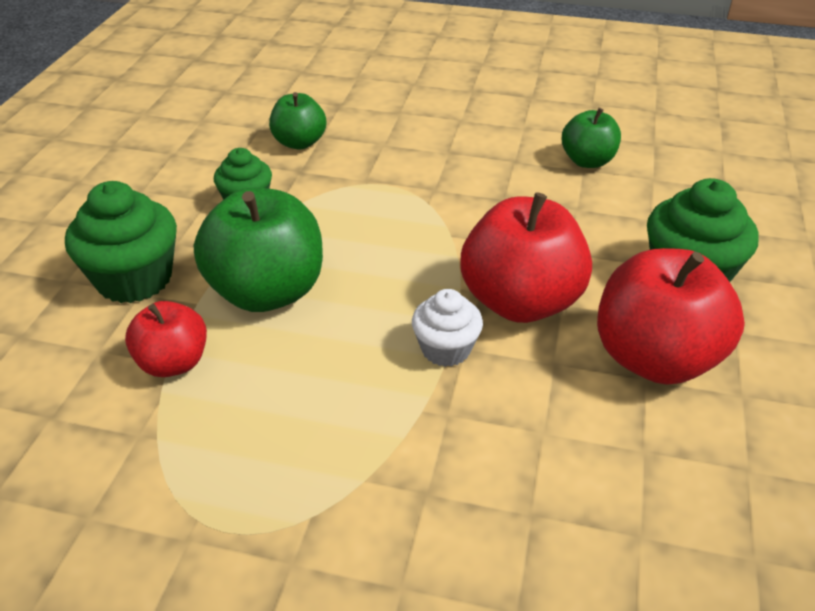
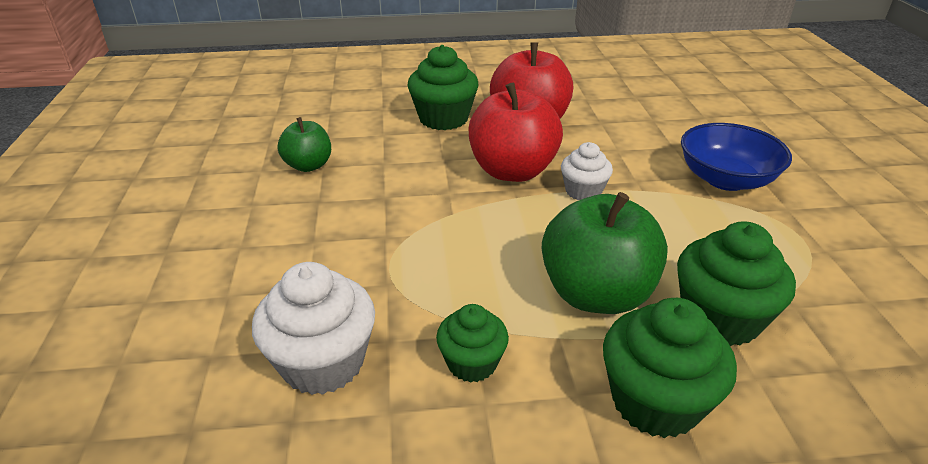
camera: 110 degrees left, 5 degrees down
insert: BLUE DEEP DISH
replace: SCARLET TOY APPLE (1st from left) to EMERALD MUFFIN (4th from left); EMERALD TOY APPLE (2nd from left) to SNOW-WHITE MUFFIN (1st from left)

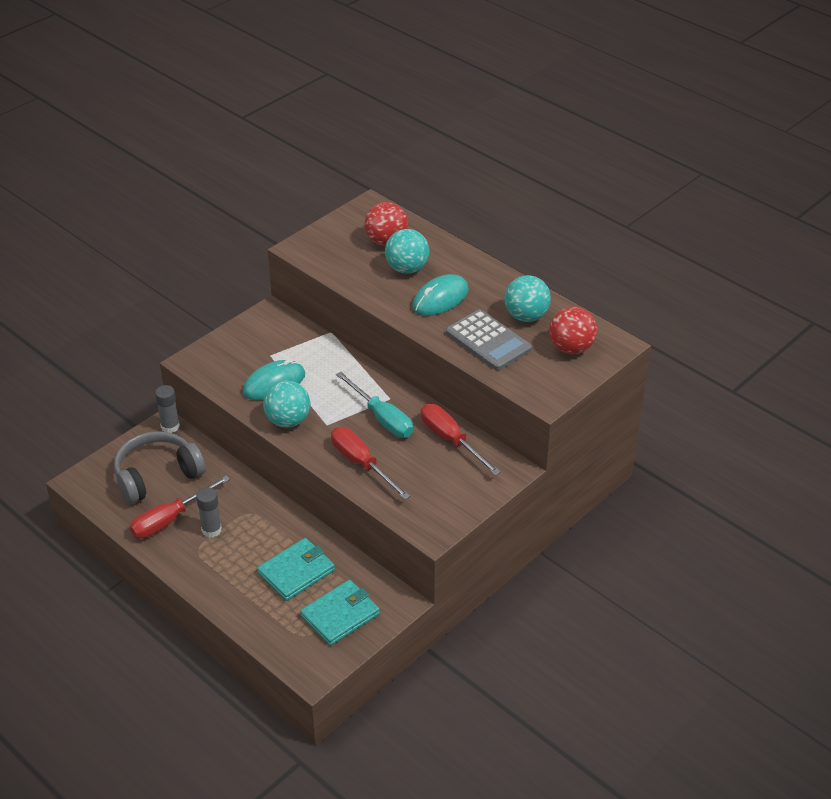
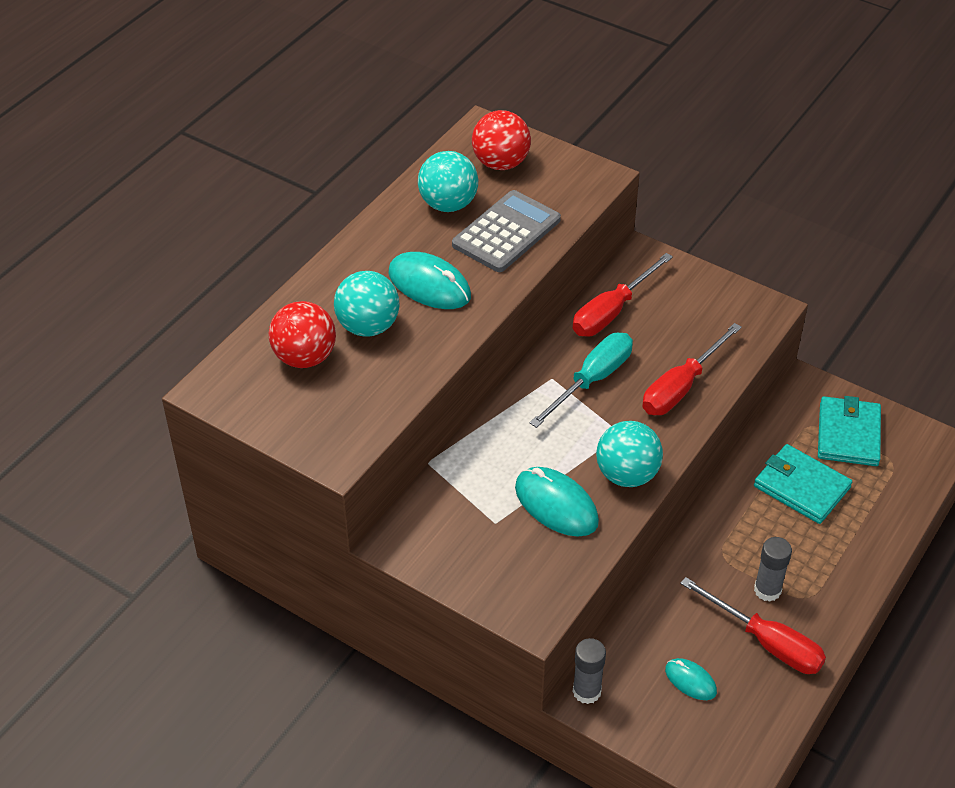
camera: 100 degrees left, 5 degrees up
replace: GRAY HEADSET to AQUA PC MOUSE (3rd from left)
rotate: AQUA BILLFOLD (2nd from left) 60 degrees clockwise

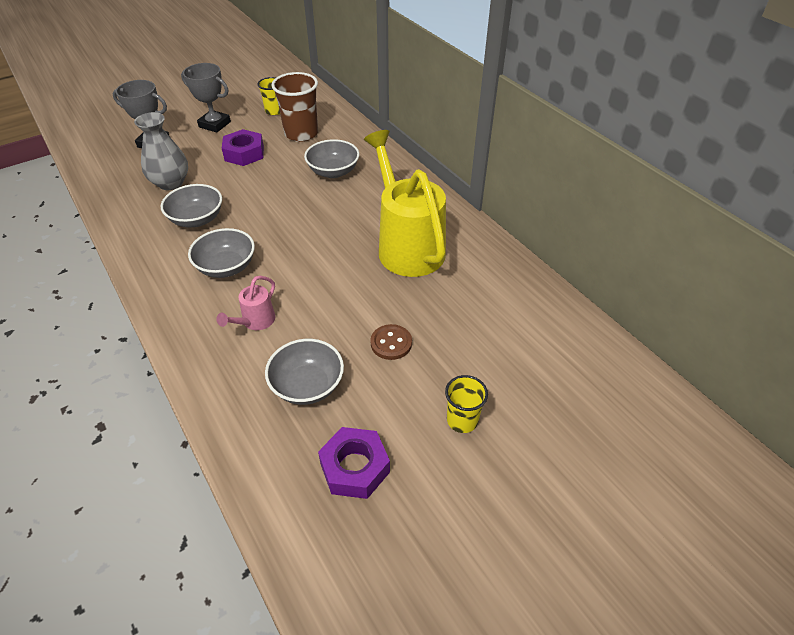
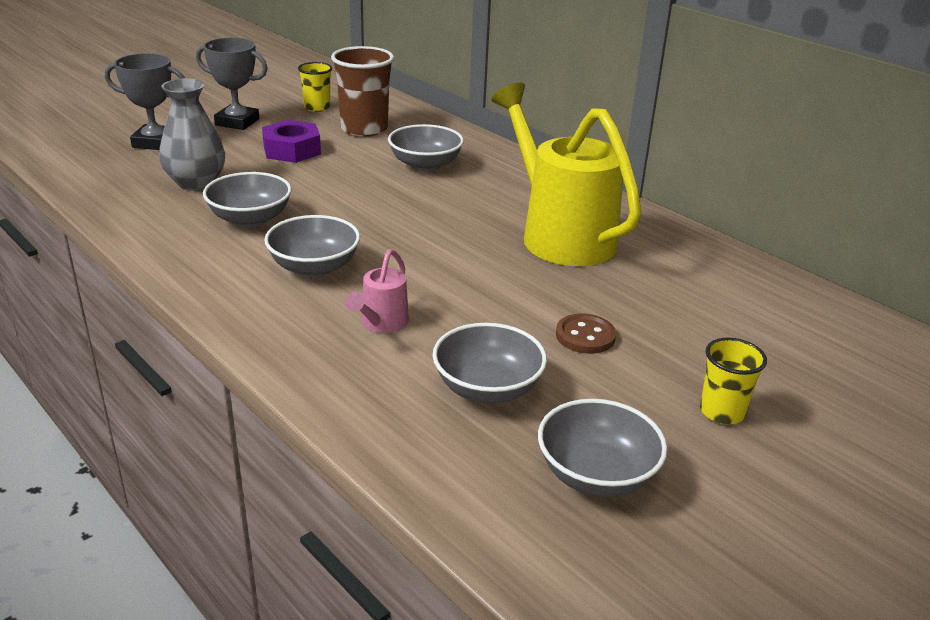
camera: 10 degrees left, 15 degrees down
replace: PURPLE NUT (2nd from left) to GRAY DEEP DISH (5th from left)

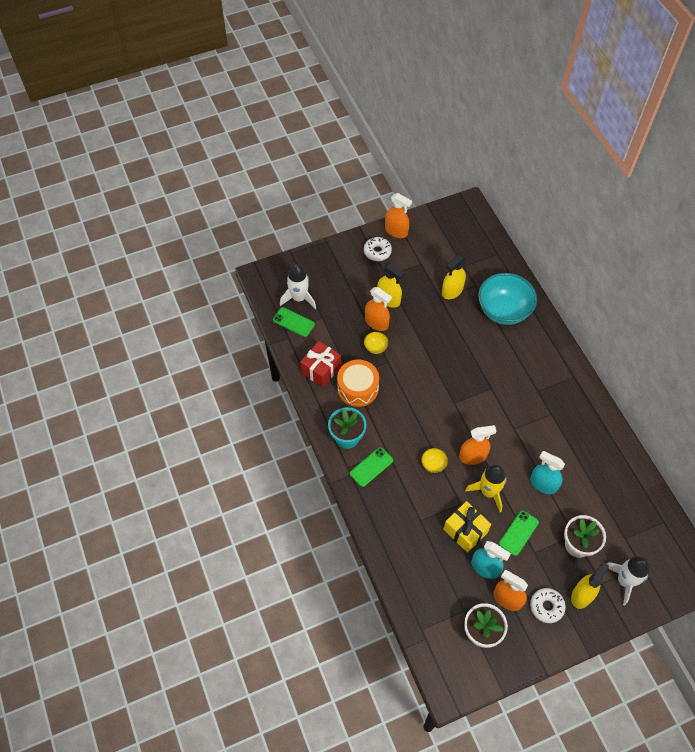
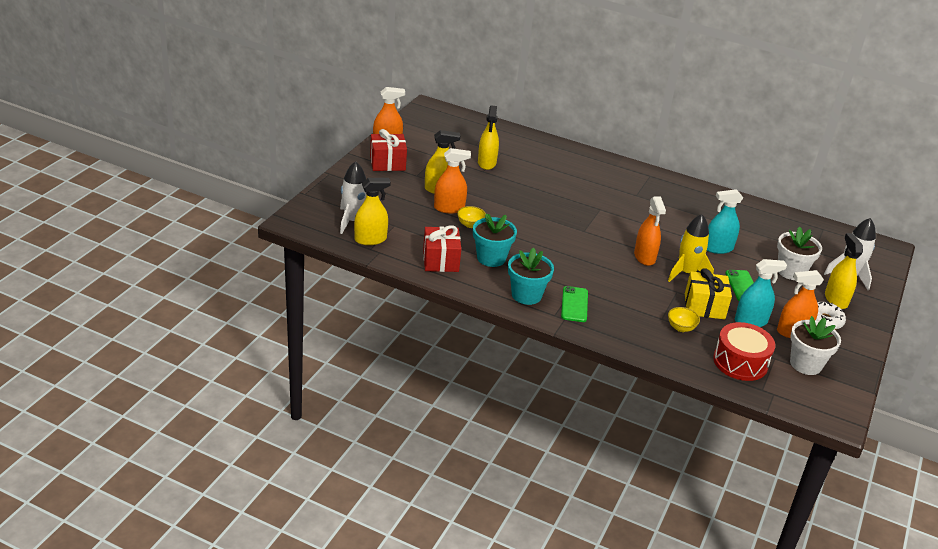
camera: 45 degrees left, 25 degrees down
delete: AQUA DEEP DISH
insert: SCARLET SNARE DRUM
move: BRIGHT YELLOW DEEP DISH (2nd from left)
replace: EMERALD MOBILE PHONE (1st from left) to BRIGHT YELLOW SPRAYER (1st from left); BRIGHT ORANGE SNARE DRUM to AQUA PLANT POT (1st from left); SNOW-WHITE DONUT (1st from left) to SCARLET PRESENT (1st from left)
rotate: BRIGHT ORANGE SPRAYER (3rd from left) 135 degrees clockwise

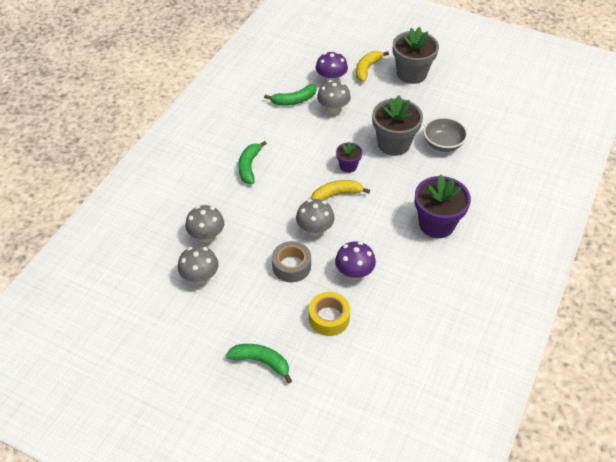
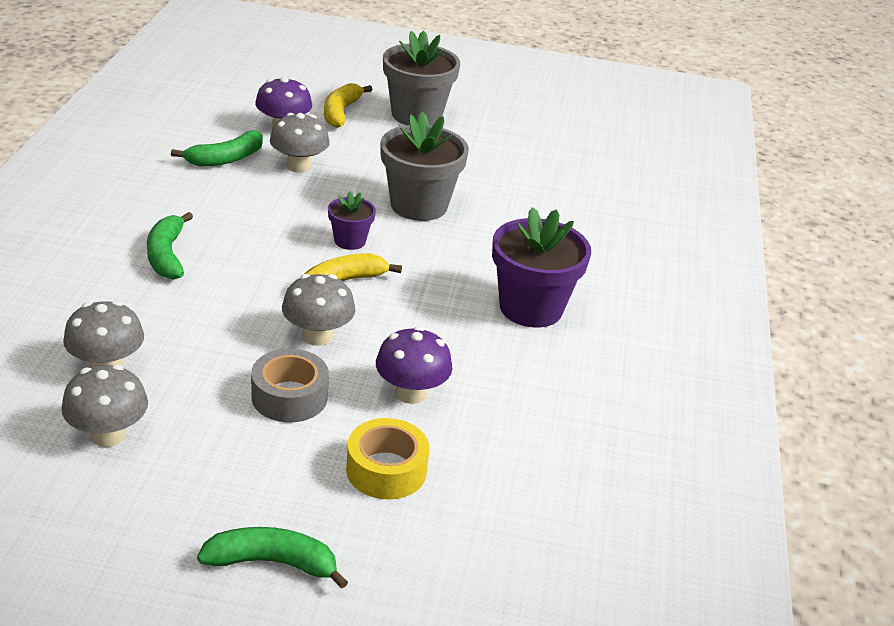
camera: 20 degrees left, 15 degrees down
delete: GRAY DEEP DISH

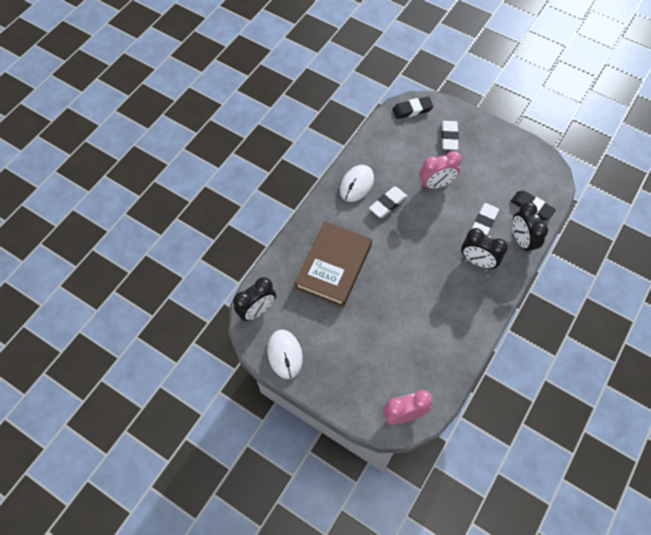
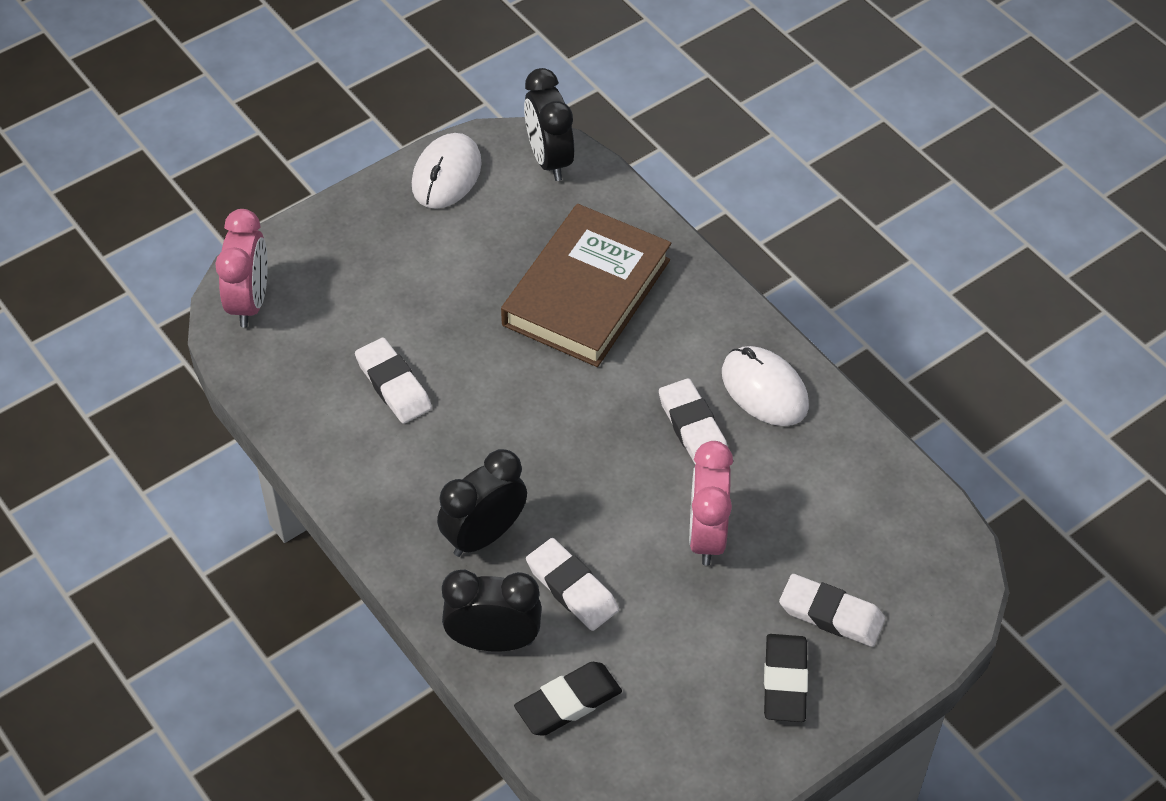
camera: 110 degrees right, 10 degrees down
insert: SNOW-WHITE GUM ERASER (1st from left)
move: BLACK GUM ERASER (1st from left in the first image) to BLACK GUM ERASER (2nd from left)
rotate: SNOW-WHITE PC MOUSE (1st from left) 75 degrees counterclockwise; DARK BROWN HARDCOVER 75 degrees clockwise

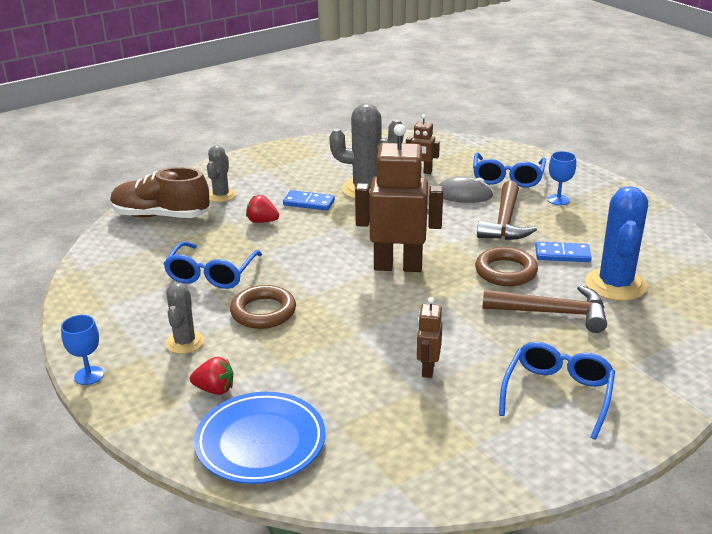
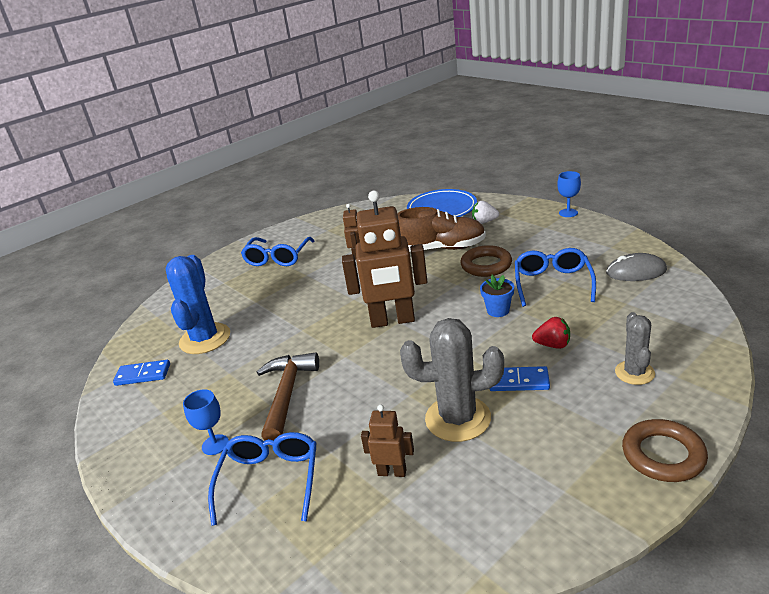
camera: 175 degrees right, 0 degrees up
delete: GRAY PRICKLY PLANT (1st from left); DARK BROWN HAMMER (2nd from left)
insert: BLUE PLANT POT
move: DARK BROWN SNEAKER; GRAY PC MOUSE; DARK BROWN TORUS (2nd from left); BLUE DOMINO TILE (2nd from left in the first image) to BLUE DOMINO TILE (1st from left)
recolor: SCARLET TOY STRAWBERRY (1st from left) to SNOW-WHITE TOY STRAWBERRY

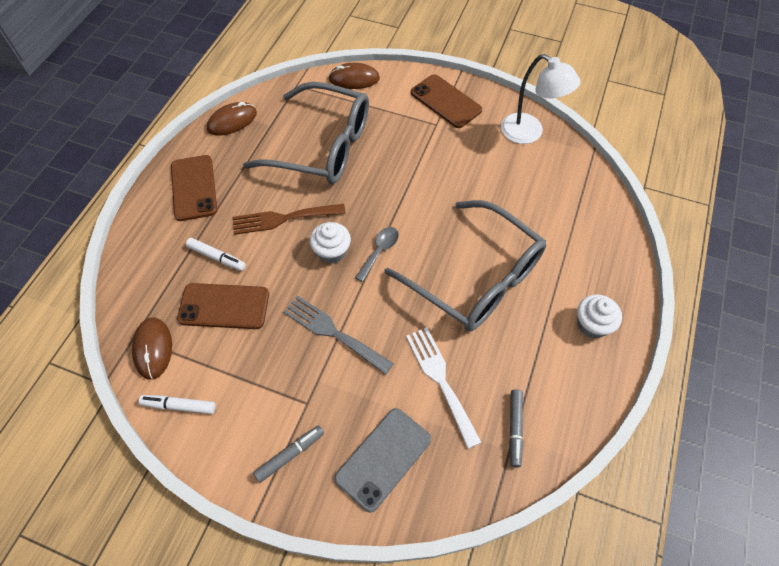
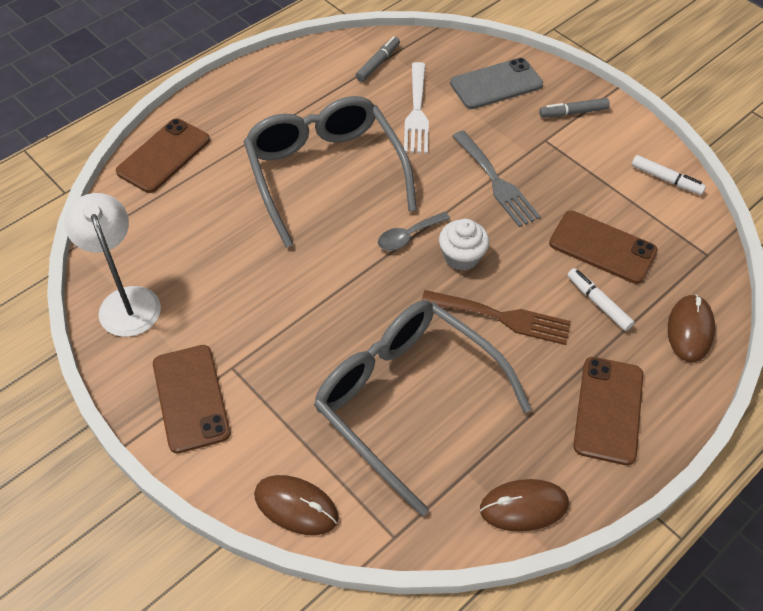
camera: 155 degrees left, 5 degrees down
delete: SNOW-WHITE MUFFIN (2nd from left)
insert: DARK BROWN MOBILE PHONE (1st from left)
move: DARK BROWN PC MOUSE (1st from left in the first image) to DARK BROWN PC MOUSE (3rd from left)

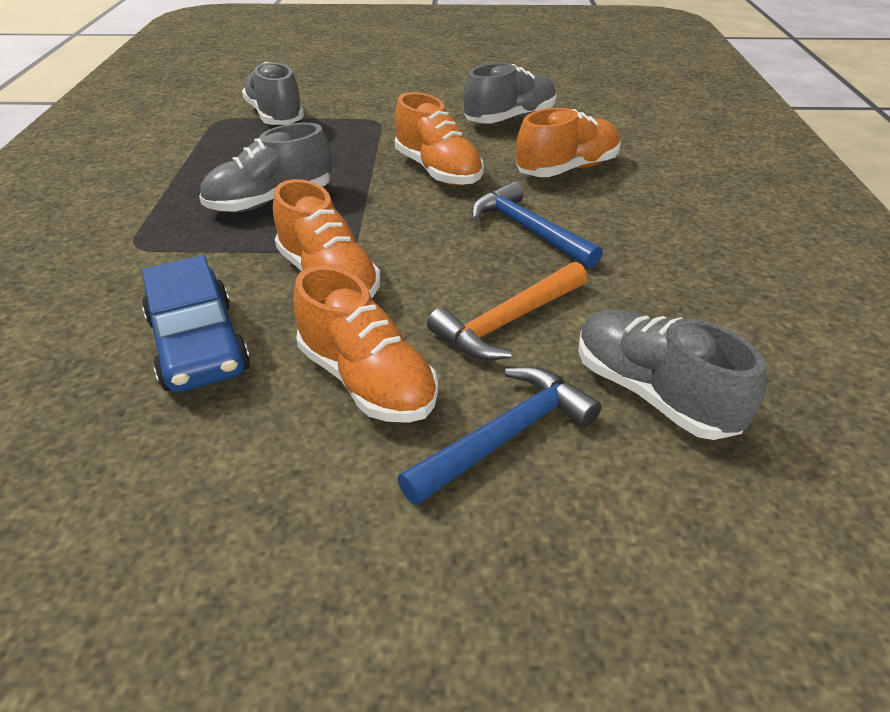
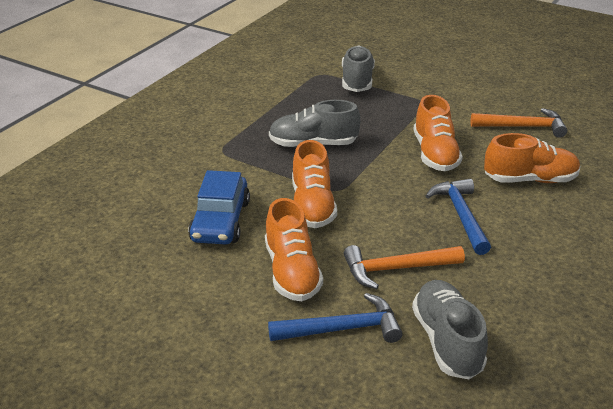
camera: 30 degrees right, 5 degrees down
replace: GRAY SNEAKER (3rd from left) to BRIGHT ORANGE HAMMER (2nd from left)

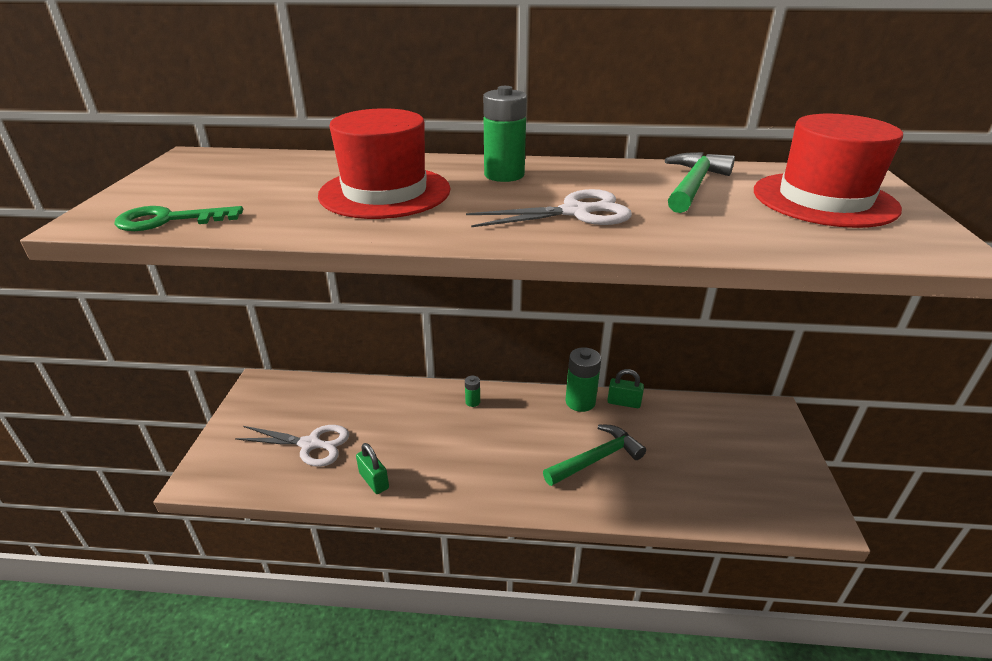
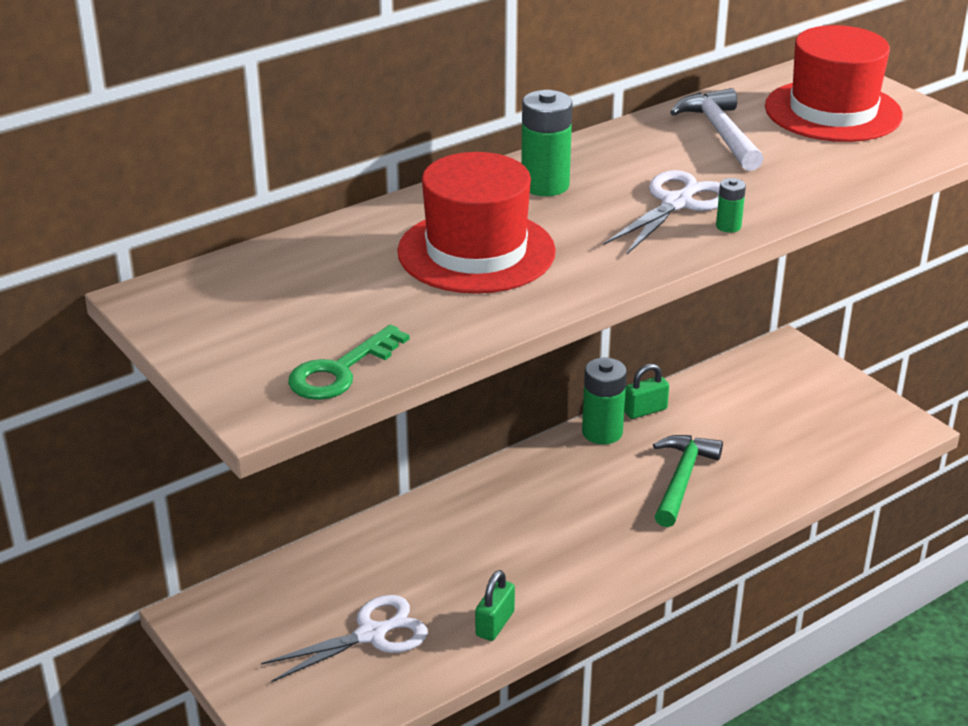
camera: 40 degrees left, 0 degrees up
move: EMERALD POWER CELL (1st from left in the first image) to EMERALD POWER CELL (3rd from left)
recolor: EMERALD HAMMER (2nd from left) to SNOW-WHITE HAMMER
rotate: EMERALD SMALL LOCK (1st from left) 75 degrees counterclockwise

